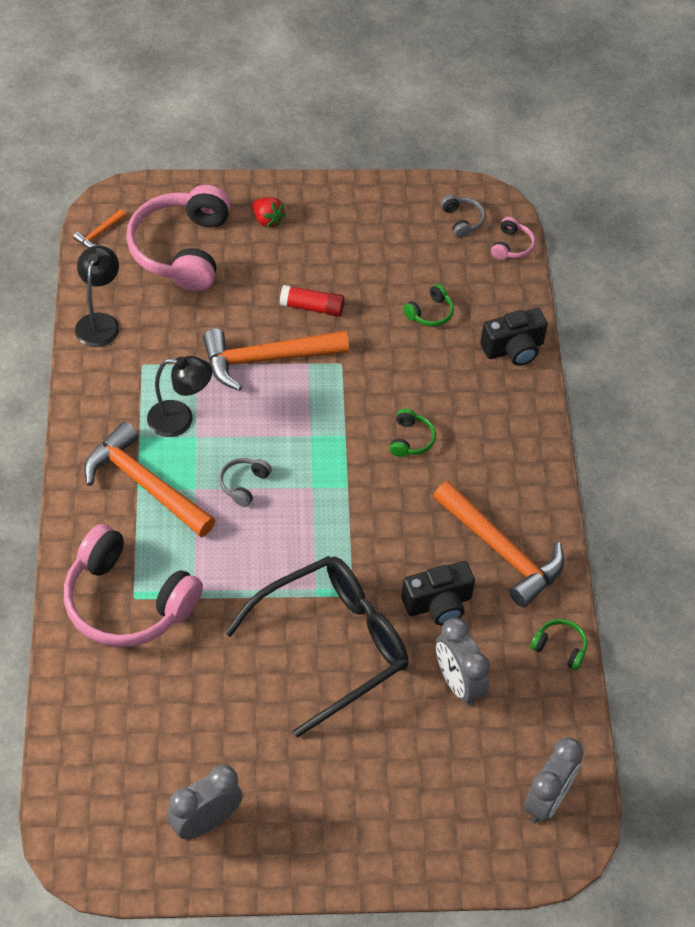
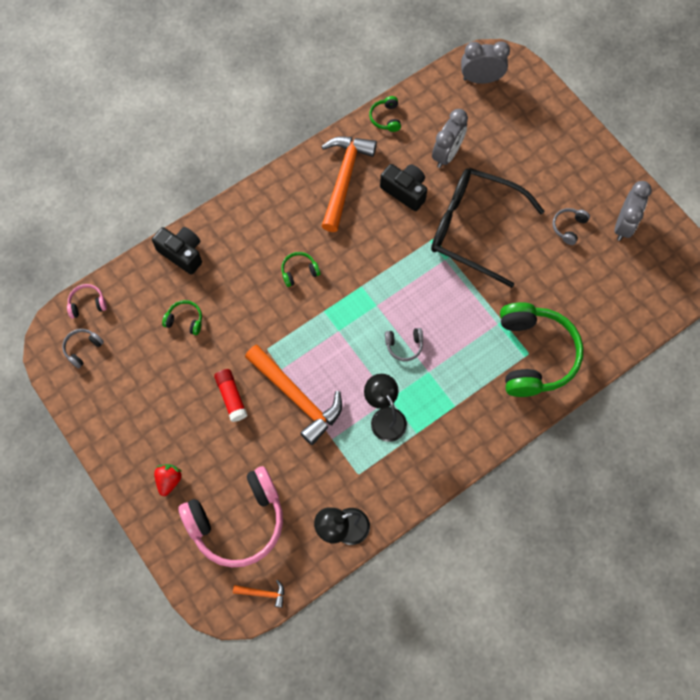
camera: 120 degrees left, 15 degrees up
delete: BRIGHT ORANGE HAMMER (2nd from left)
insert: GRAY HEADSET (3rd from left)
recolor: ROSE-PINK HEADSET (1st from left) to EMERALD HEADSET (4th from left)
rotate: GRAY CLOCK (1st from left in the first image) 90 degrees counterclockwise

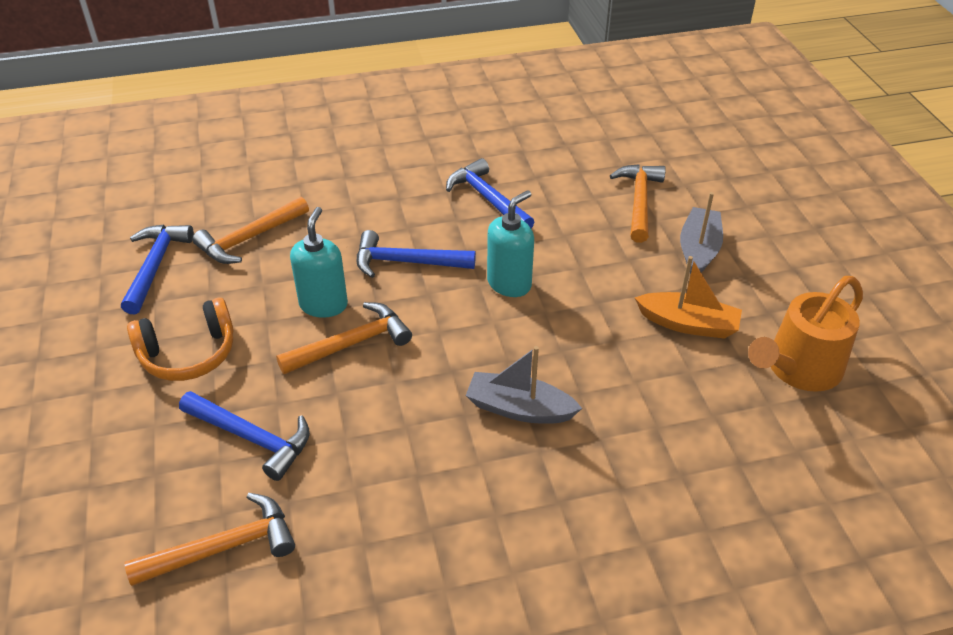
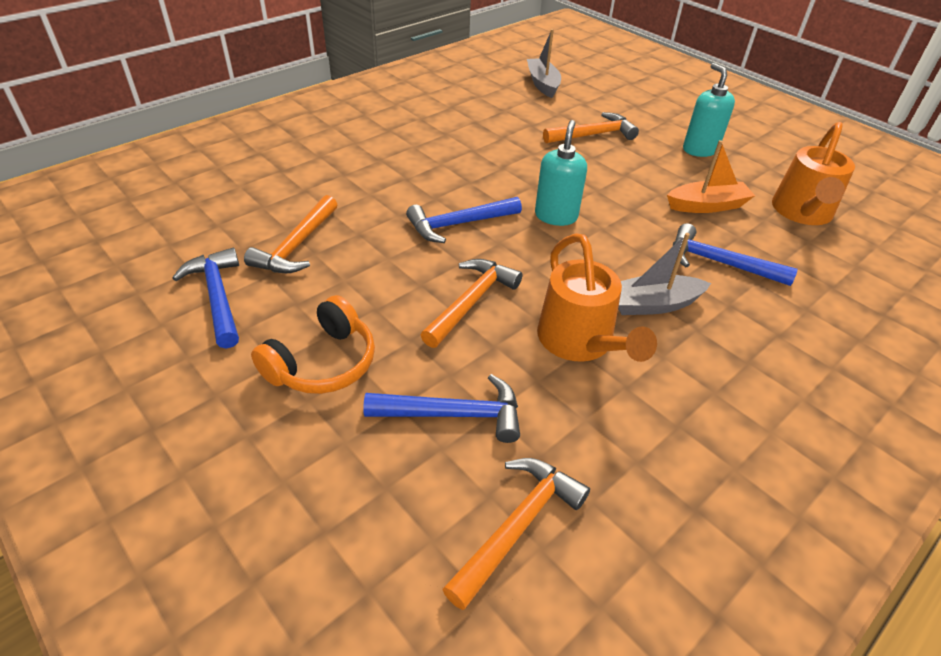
camera: 30 degrees left, 0 degrees up
insert: BRIGHT ORANGE SPRINKLING CAN (1st from left)
move: AQUA SOAP DISPENSER (1st from left in the first image) to AQUA SOAP DISPENSER (2nd from left); BLUE HAMMER (4th from left); GRAY SAILBOAT (2nd from left in the first image) to GRAY SAILBOAT (1st from left)
rotate: BRIGHT ORANGE HAMMER (4th from left) 90 degrees clockwise

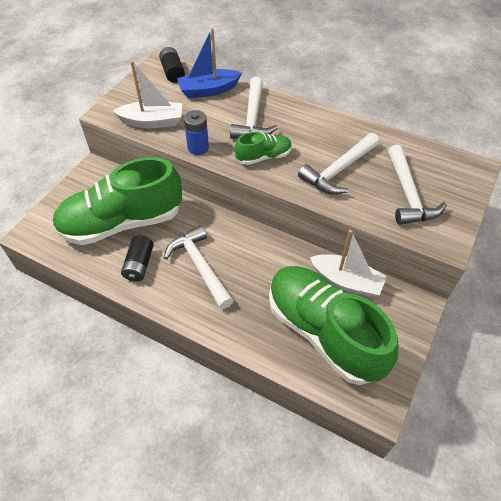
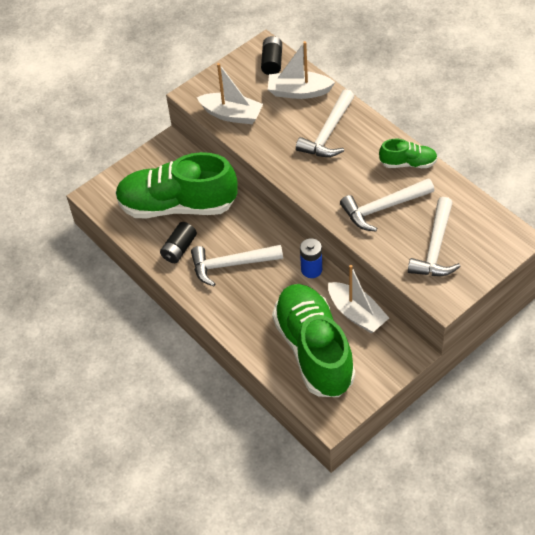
camera: 25 degrees right, 0 degrees up
move: BLUE POWER CELL; EMERALD SNEAKER (2nd from left in the first image) to EMERALD SNEAKER (3rd from left)
recolor: BLUE SAILBOAT to SNOW-WHITE SAILBOAT (2nd from left)
rotate: SNOW-WHITE HAMMER (1st from left) 90 degrees counterclockwise

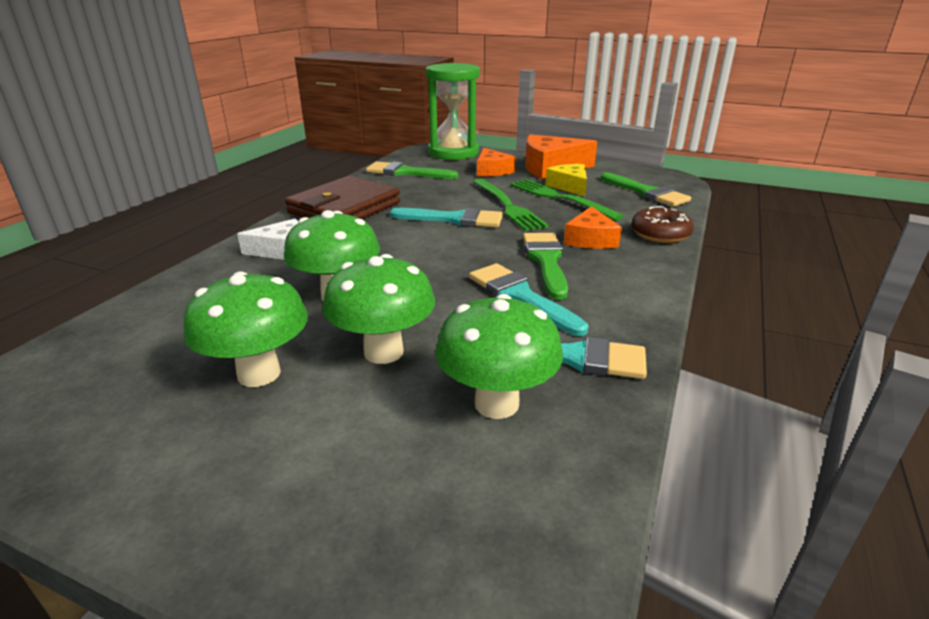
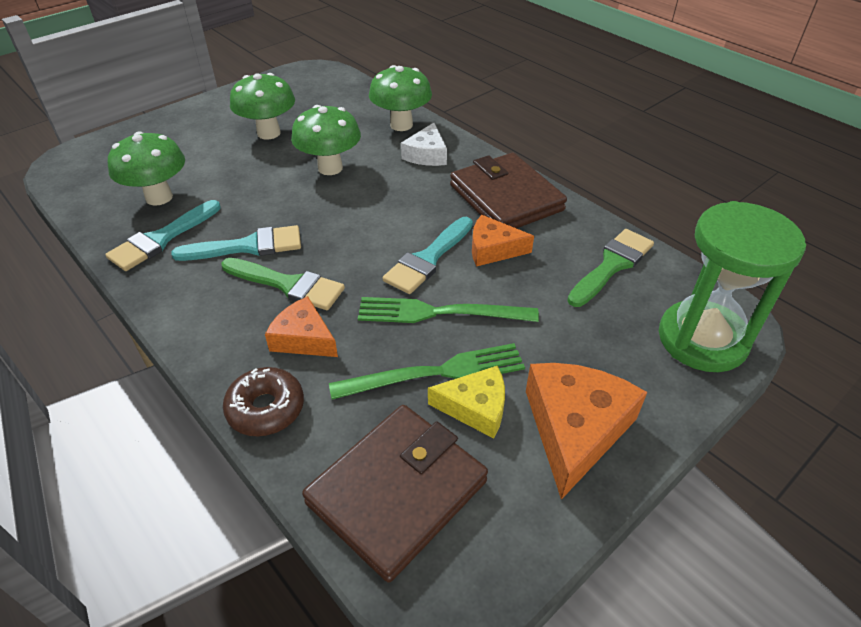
camera: 115 degrees right, 15 degrees up
move: EMERALD MUSHROOM (3rd from left in the first image) to EMERALD MUSHROOM (4th from left); BRIGHT ORANGE CHEESE WEDGE (1st from left in the first image) to BRIGHT ORANGE CHEESE WEDGE (2nd from left)
replace: EMERALD PAINT BRUSH (3rd from left) to DARK BROWN BILLFOLD (1st from left)

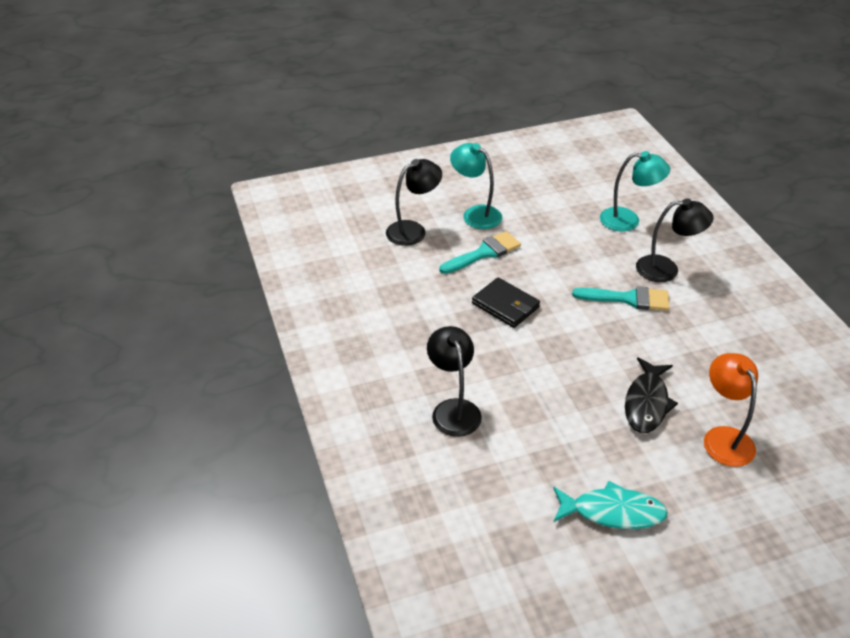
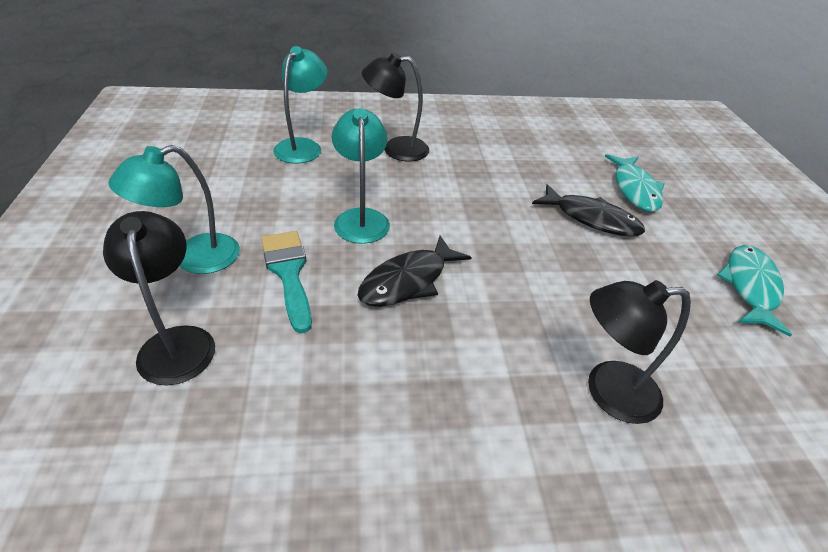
camera: 80 degrees left, 0 degrees up
delete: AQUA PAINT BRUSH (2nd from left)
insert: AQUA LAMP (3rd from left)
replace: BLACK BILLFOLD to BLACK TOY FISH (1st from left); BRIGHT ORANGE LAMP to AQUA TOY FISH (1st from left)
rotate: BLACK LAMP (3rd from left in the first image) 105 degrees counterclockwise

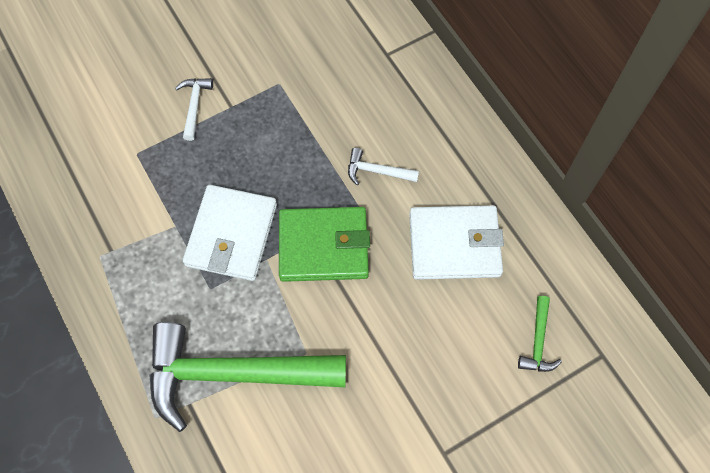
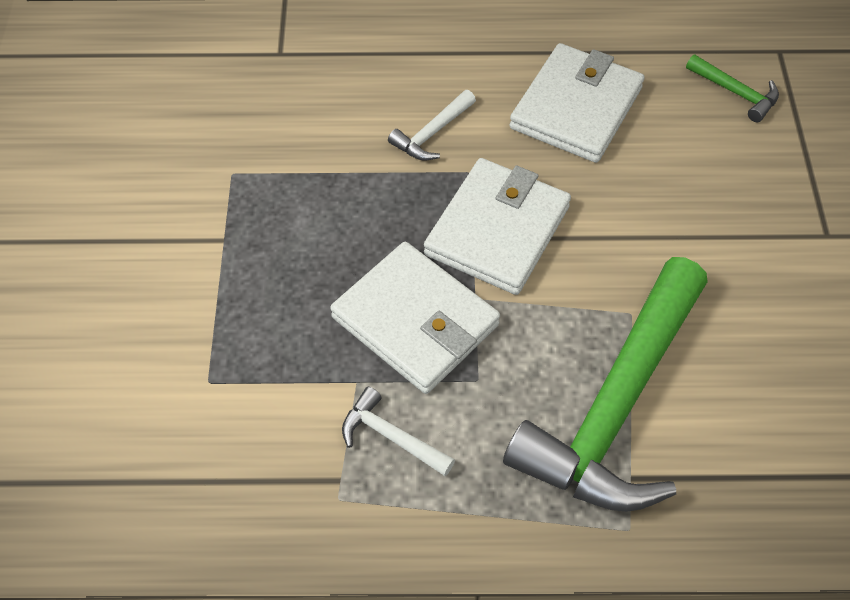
camera: 60 degrees left, 10 degrees down
move: SNOW-WHITE HAMMER (1st from left)
recolor: EMERALD BILLFOLD to SNOW-WHITE BILLFOLD (2nd from left)

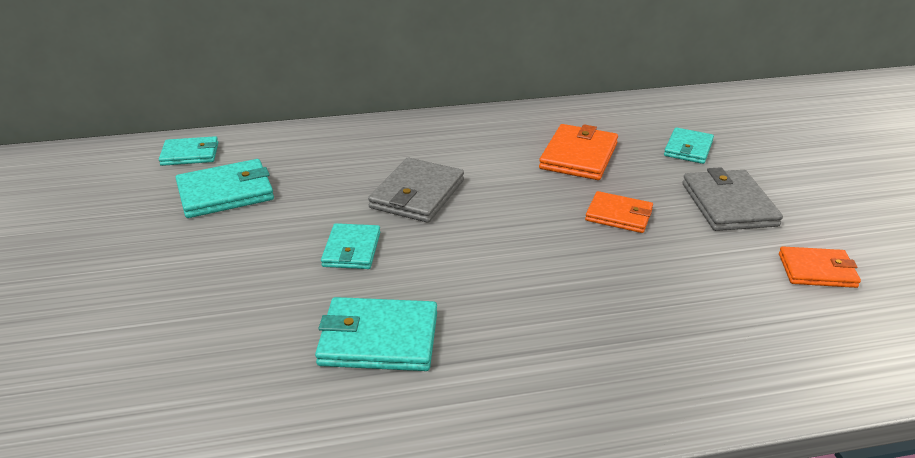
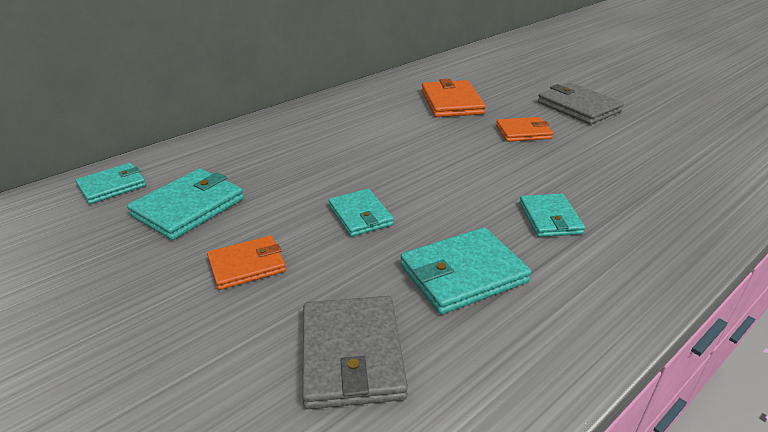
camera: 30 degrees left, 0 degrees up
move: GRAY BILLFOLD (1st from left); AQUA BILLFOLD (5th from left); BRIGHT ORANGE BILLFOLD (3rd from left in the first image) to BRIGHT ORANGE BILLFOLD (1st from left)

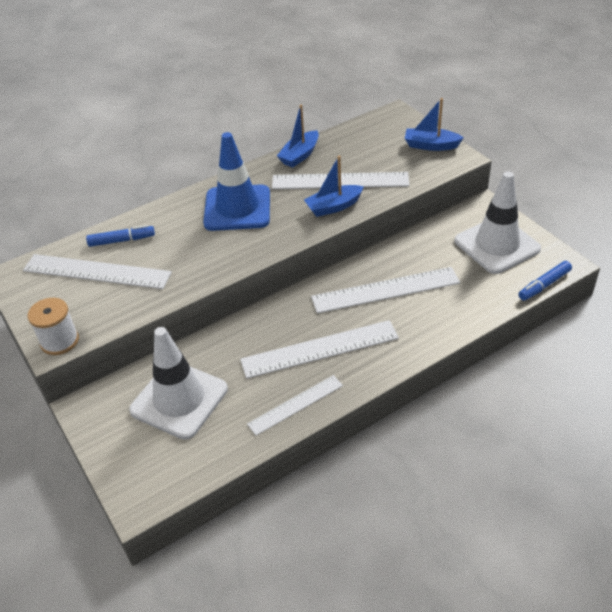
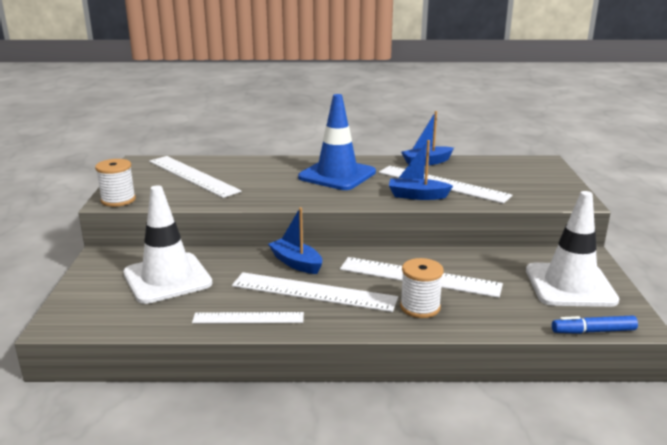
camera: 30 degrees right, 20 degrees down
delete: BLUE MARKER (1st from left)
insert: SNOW-WHITE SPOOL (2nd from left)
move: BLUE SAILBOAT (3rd from left in the first image) to BLUE SAILBOAT (1st from left)

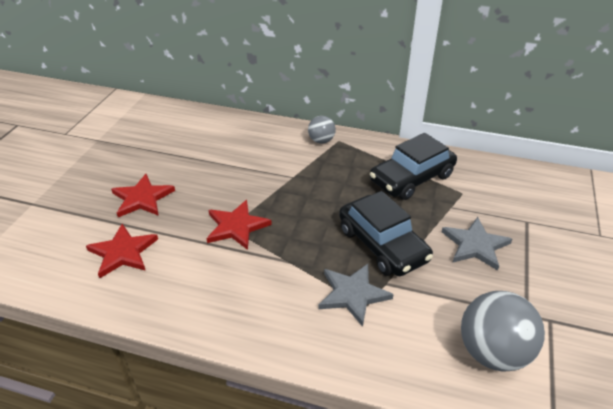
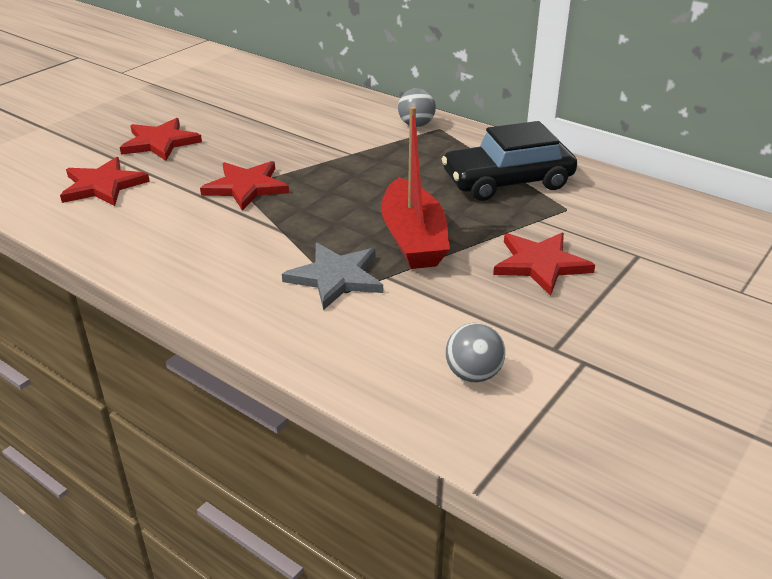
camera: 20 degrees right, 5 degrees down
replace: BLACK CAR (1st from left) to SCARLET SAILBOAT
recolor: GRAY FIVE-POINTED STAR (2nd from left) to SCARLET FIVE-POINTED STAR (4th from left)
resize: GRAY PLAY BALL (2nd from left) x0.54

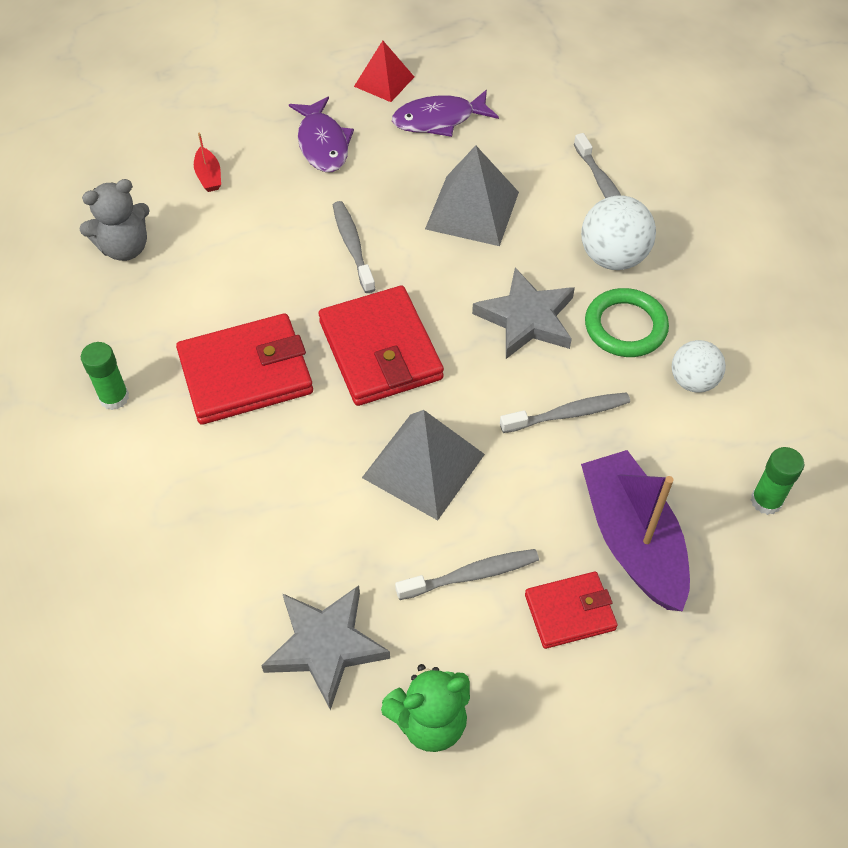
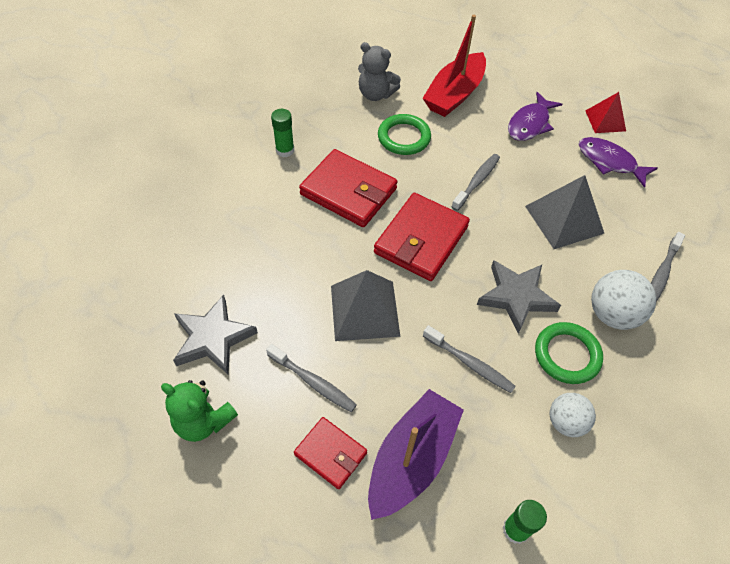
camera: 50 degrees right, 0 degrees up
insert: EMERALD TORUS (1st from left)
resize: SCARLET SAILBOAT x2.42

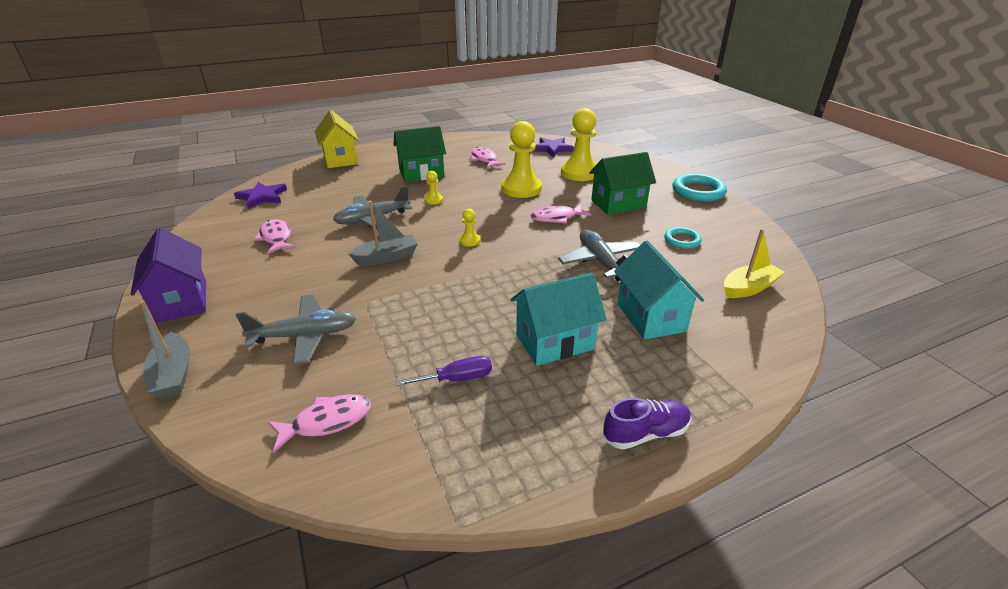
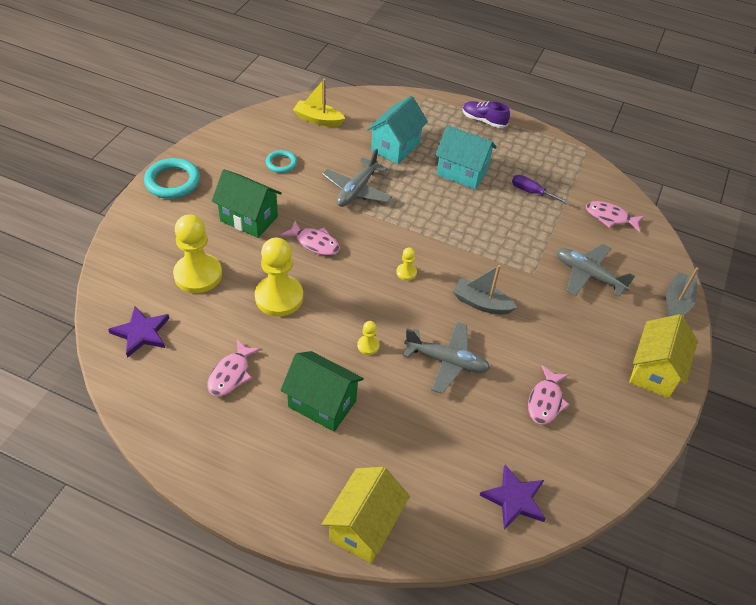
camera: 135 degrees left, 15 degrees up
recolor: PURPLE COTTAGE to BRIGHT YELLOW COTTAGE (2nd from left)

